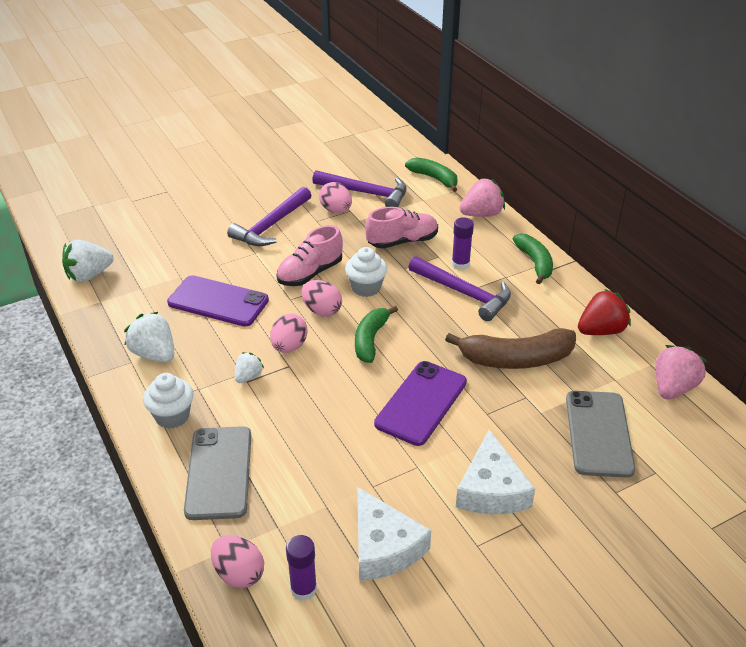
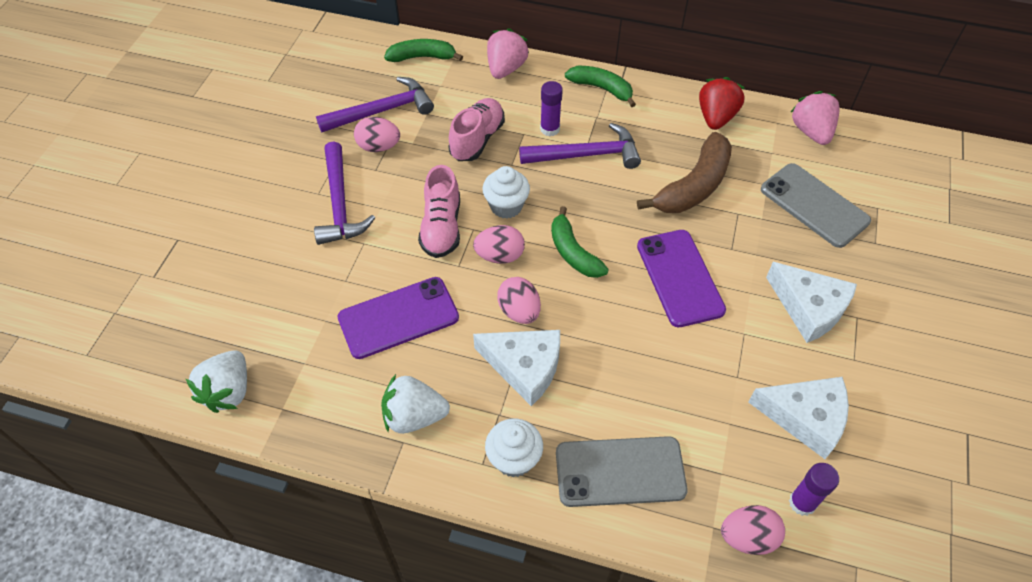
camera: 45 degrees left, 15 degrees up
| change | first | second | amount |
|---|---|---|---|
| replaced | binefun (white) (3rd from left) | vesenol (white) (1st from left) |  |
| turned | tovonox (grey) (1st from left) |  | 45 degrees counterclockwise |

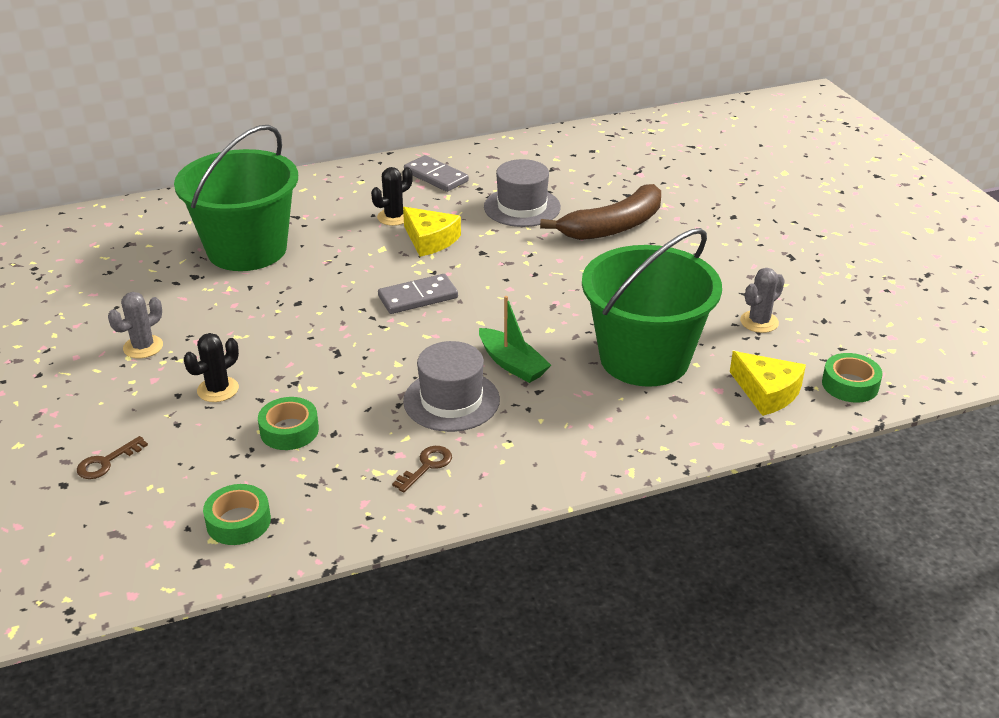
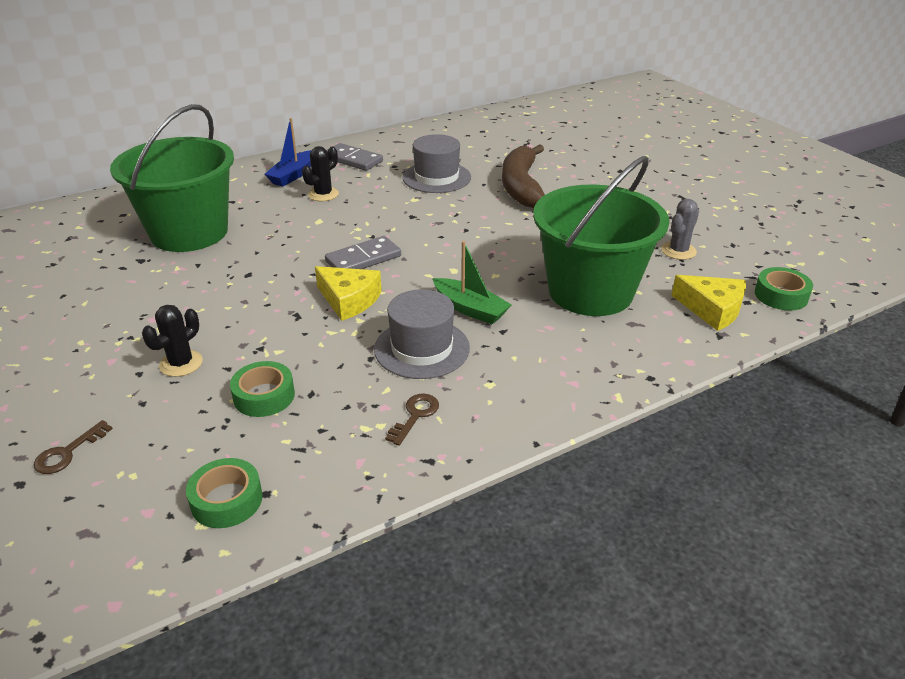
camera: 10 degrees left, 0 degrees up
| change | first | second | amount |
|---|---|---|---|
| added |  | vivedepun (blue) |  |
| moved | vesenol (yellow) (1st from left) |  |  |
| turned | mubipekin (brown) |  | 135 degrees clockwise |
| removed | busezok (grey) (1st from left) |  |  |

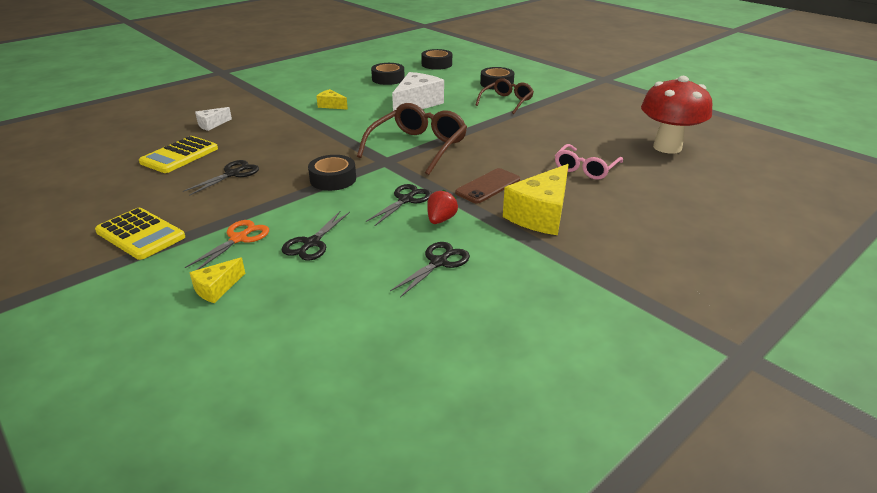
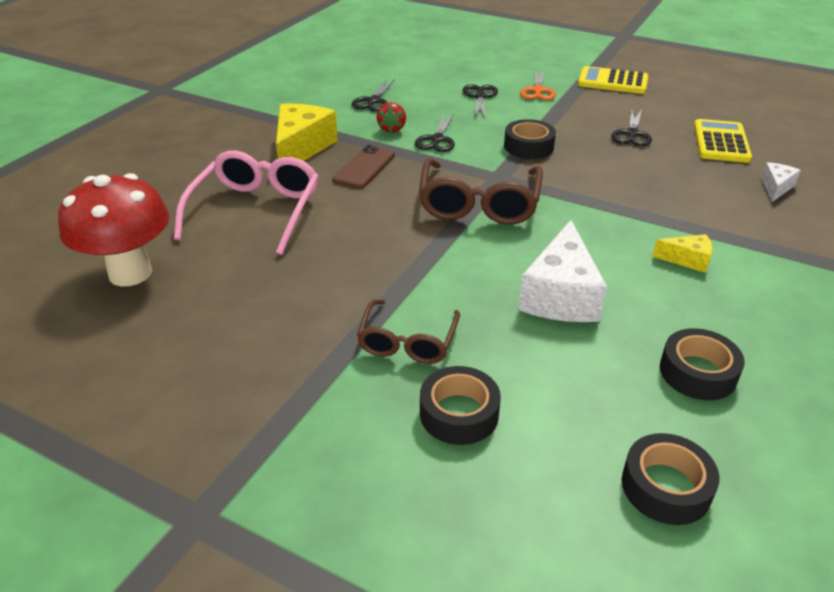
camera: 160 degrees right, 5 degrees up
| change | first | second | amount |
|---|---|---|---|
| resized | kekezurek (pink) |  | x1.61 |
| removed | vesenol (yellow) (1st from left) |  |  |

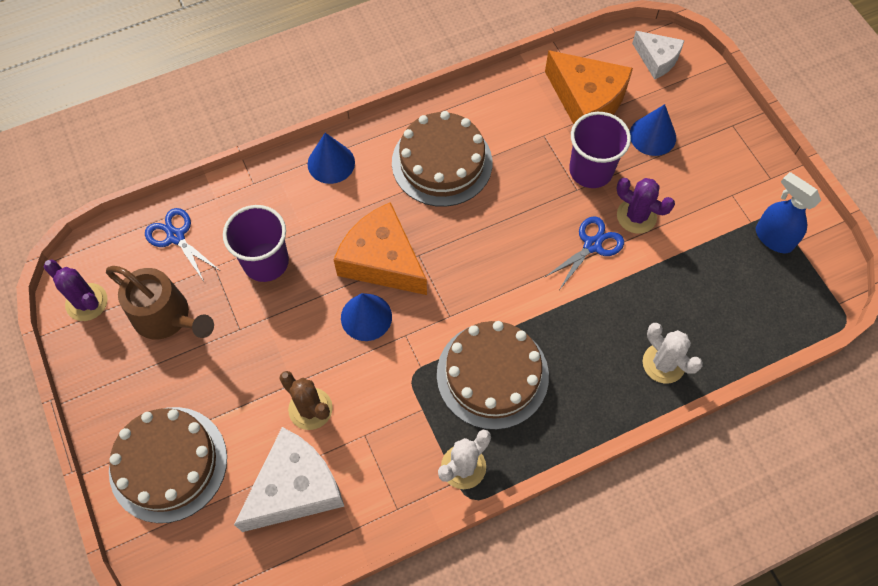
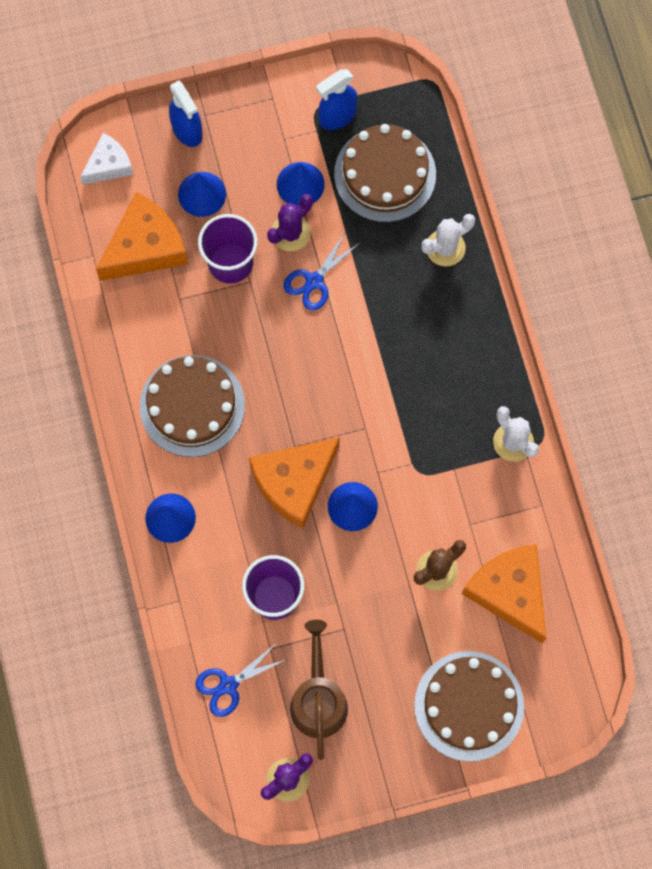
camera: 80 degrees left, 10 degrees up
| change | first | second | amount |
|---|---|---|---|
| added |  | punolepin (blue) (1st from left) |  |
| added |  | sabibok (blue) (3rd from left) |  |
| turned | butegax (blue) (2nd from left) |  | 105 degrees counterclockwise |
| turned | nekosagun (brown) |  | 45 degrees counterclockwise |
| moved | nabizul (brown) (3rd from left in the first image) | nabizul (brown) (2nd from left) |  |
| recoloured | vesenol (white) (1st from left) | vesenol (orange) (3rd from left) |  |

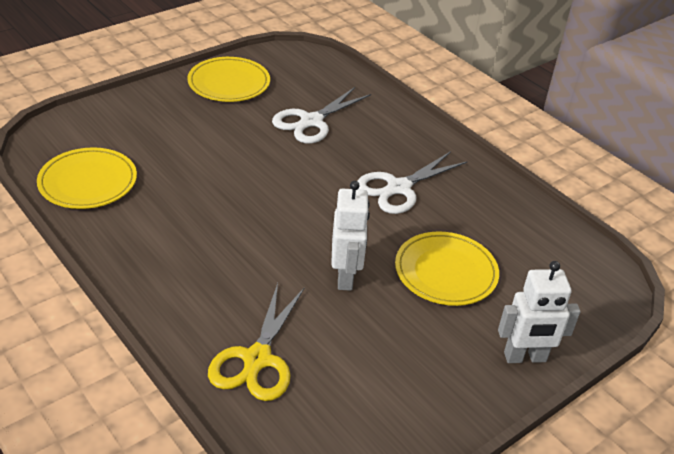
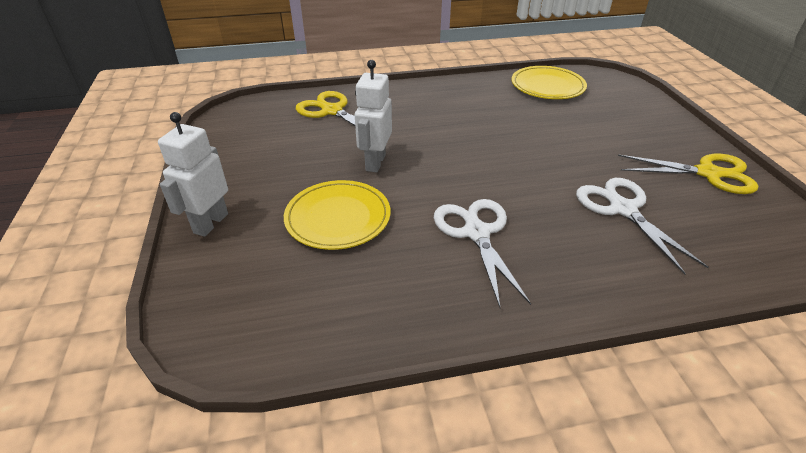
camera: 120 degrees right, 0 degrees up
| change | first | second | amount |
|---|---|---|---|
| turned | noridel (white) (1st from left in the first image) | noridel (white) (2nd from left) | 75 degrees clockwise |
| replaced | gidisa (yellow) (2nd from left) | butegax (yellow) (2nd from left) |  |

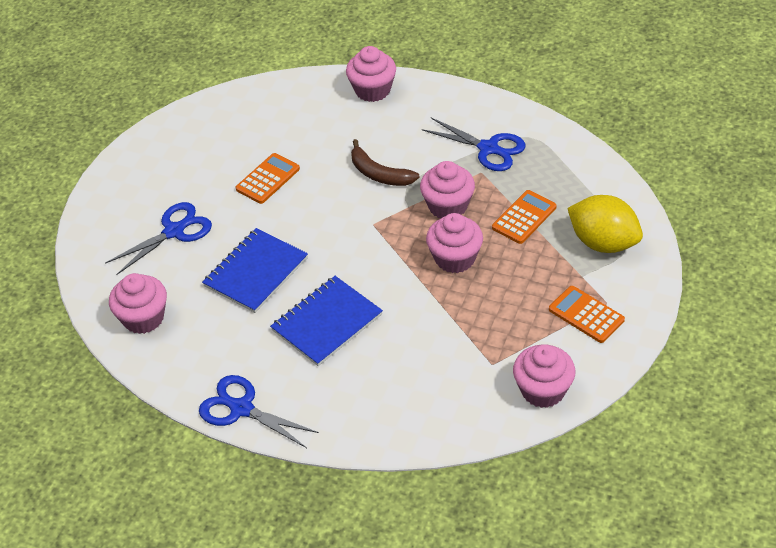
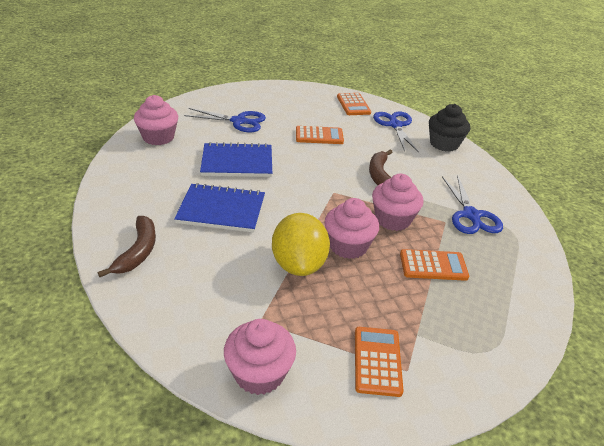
camera: 45 degrees right, 10 degrees down
| change | first | second | amount |
|---|---|---|---|
| added |  | mubipekin (brown) (1st from left) |  |
| moved | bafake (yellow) |  |  |
| added |  | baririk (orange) (2nd from left) |  |
| moved | butegax (blue) (2nd from left) |  |  |
| recoloured | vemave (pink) (2nd from left) | vemave (black) |  |

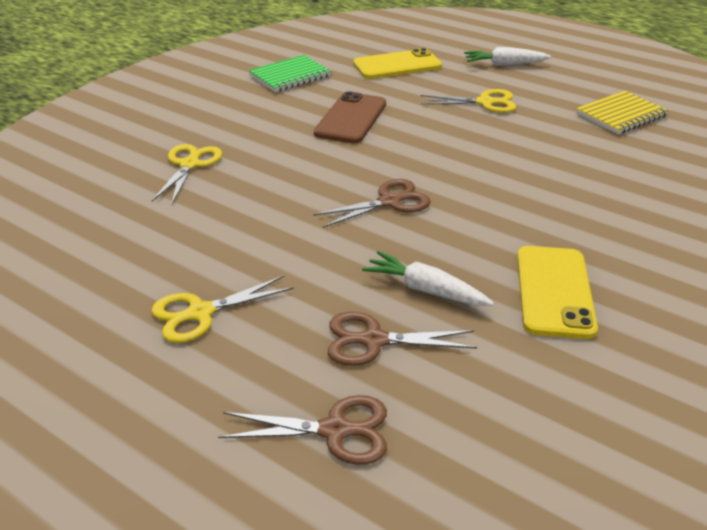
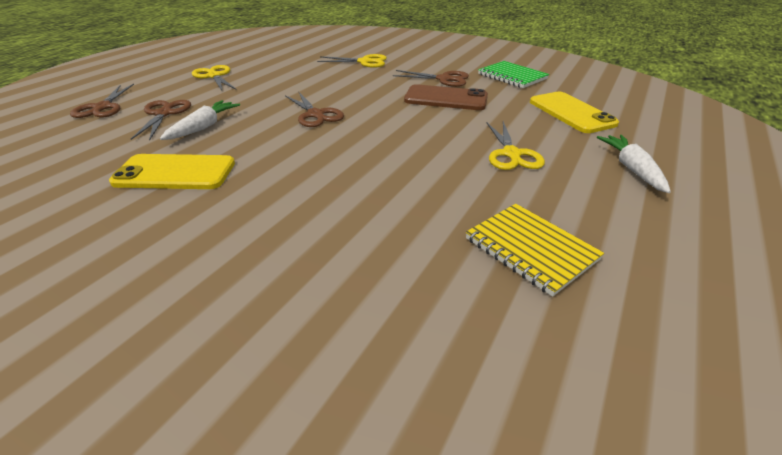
camera: 85 degrees right, 0 degrees up
| change | first | second | amount |
|---|---|---|---|
| added |  | butegax (brown) (4th from left) |  |

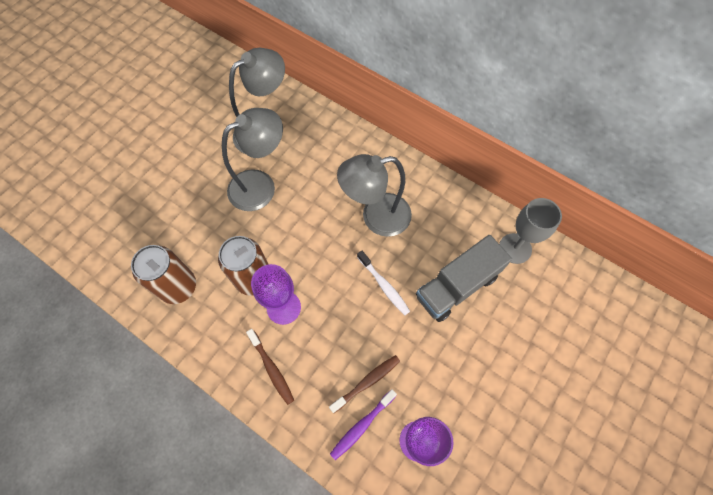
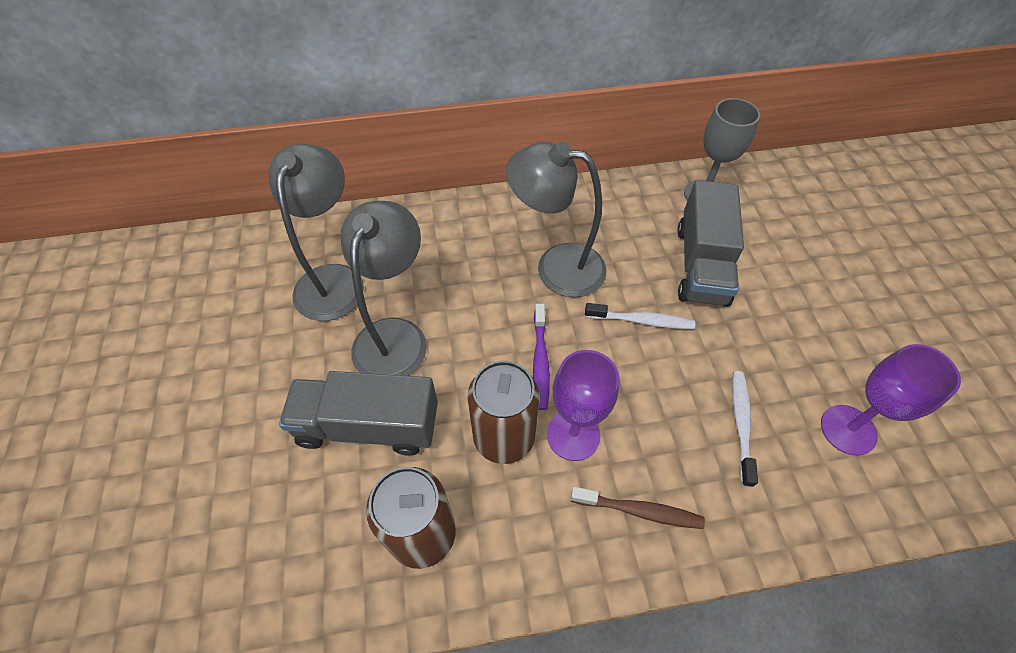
camera: 45 degrees left, 10 degrees down
| change | first | second | amount |
|---|---|---|---|
| added |  | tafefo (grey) (1st from left) |  |
| turned | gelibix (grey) (3rd from left) |  | 75 degrees clockwise |
| moved | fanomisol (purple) |  |  |
| recoloured | fanomisol (brown) (2nd from left) | fanomisol (white) (2nd from left) |  |

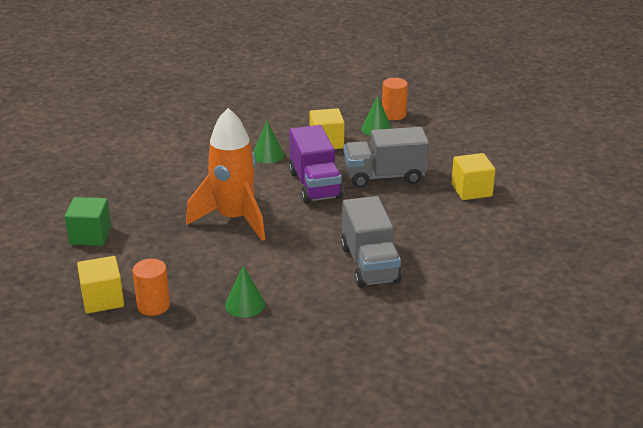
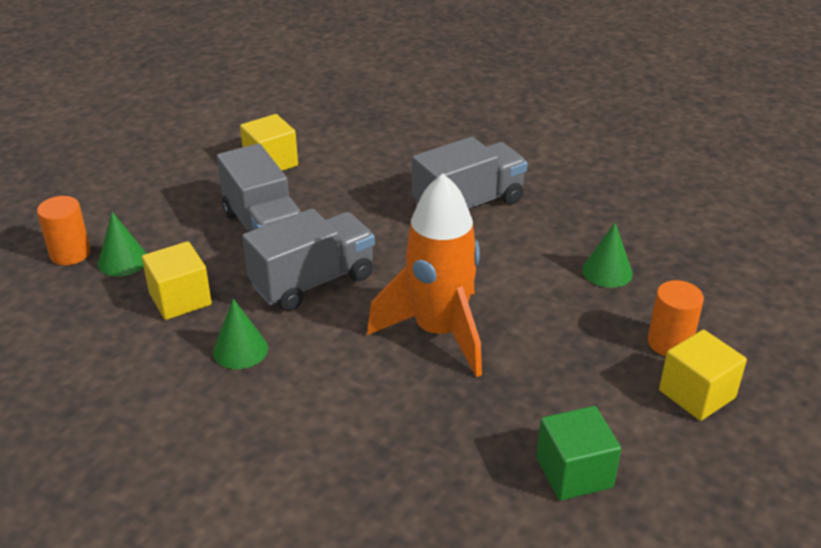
camera: 110 degrees left, 5 degrees up
| change | first | second | amount |
|---|---|---|---|
| recoloured | tafefo (purple) | tafefo (grey) (2nd from left) |  |

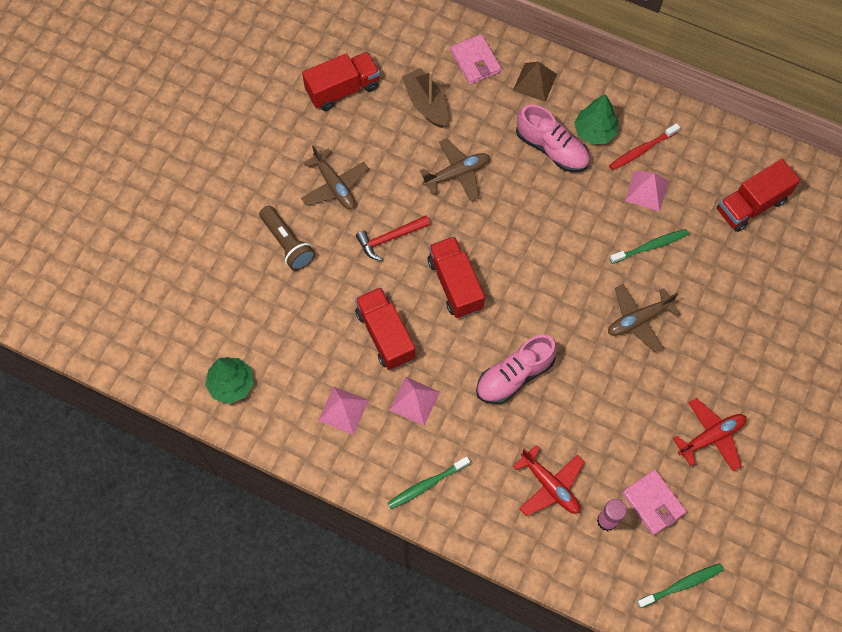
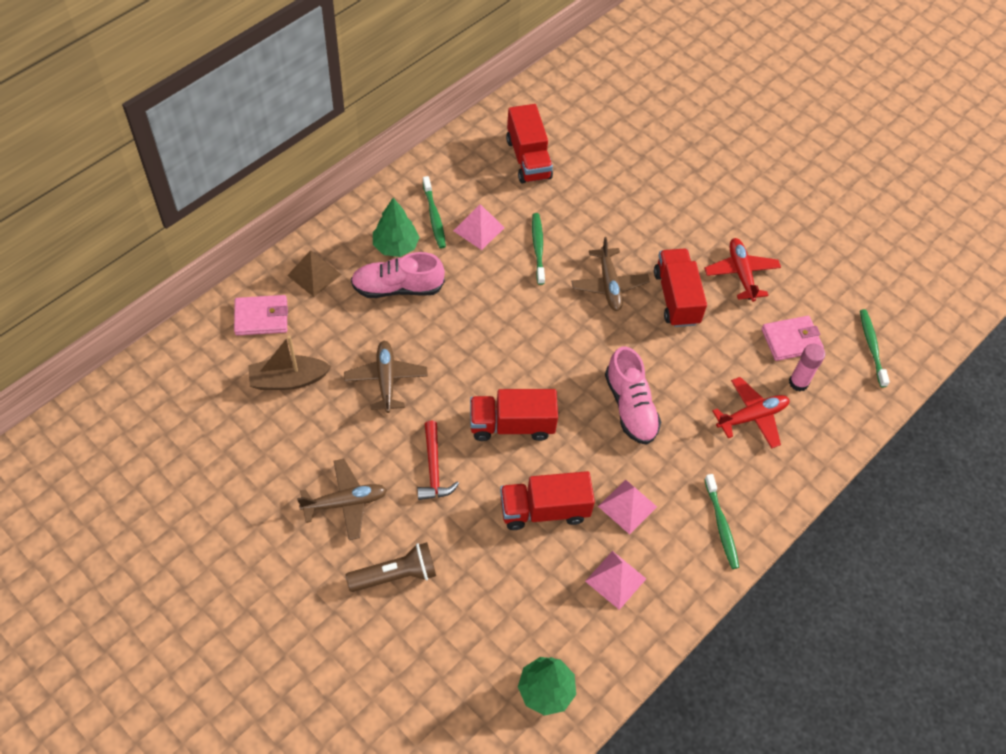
camera: 75 degrees left, 10 degrees down
| change | first | second | amount |
|---|---|---|---|
| turned | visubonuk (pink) (2nd from left in the first image) | visubonuk (pink) (1st from left) | 150 degrees counterclockwise |
| recoloured | fanomisol (red) | fanomisol (green) (1st from left) |  |
| moved | tafefo (red) (1st from left in the first image) | tafefo (red) (4th from left) |  |

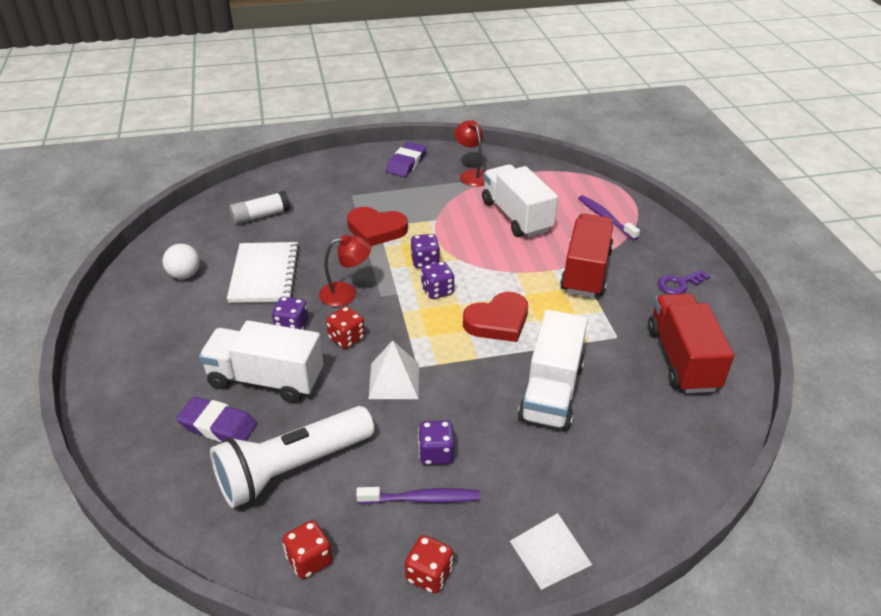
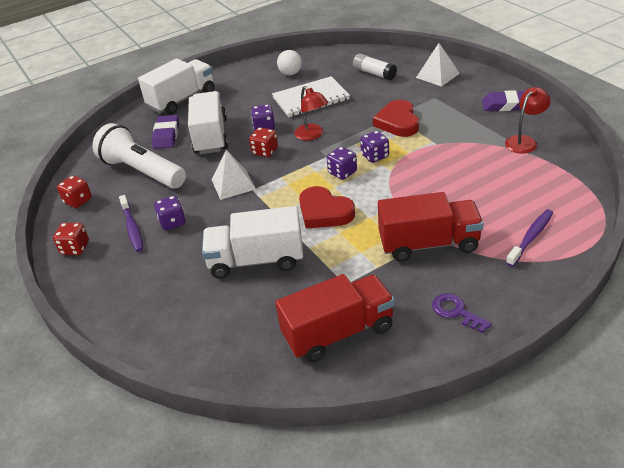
camera: 75 degrees right, 0 degrees up
| change | first | second | amount |
|---|---|---|---|
| moved | tafefo (white) (2nd from left in the first image) | tafefo (white) (1st from left) |  |
| moved | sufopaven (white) (2nd from left) |  |  |

